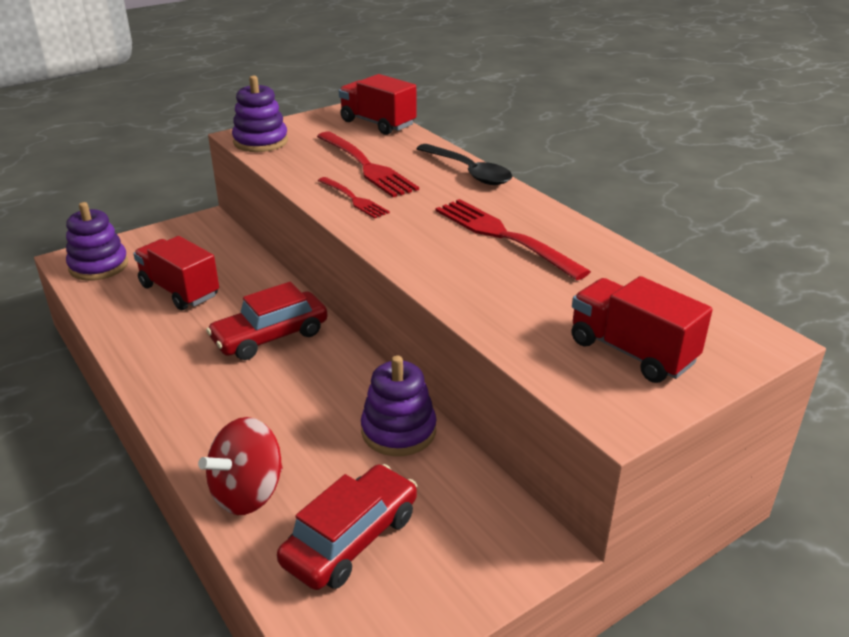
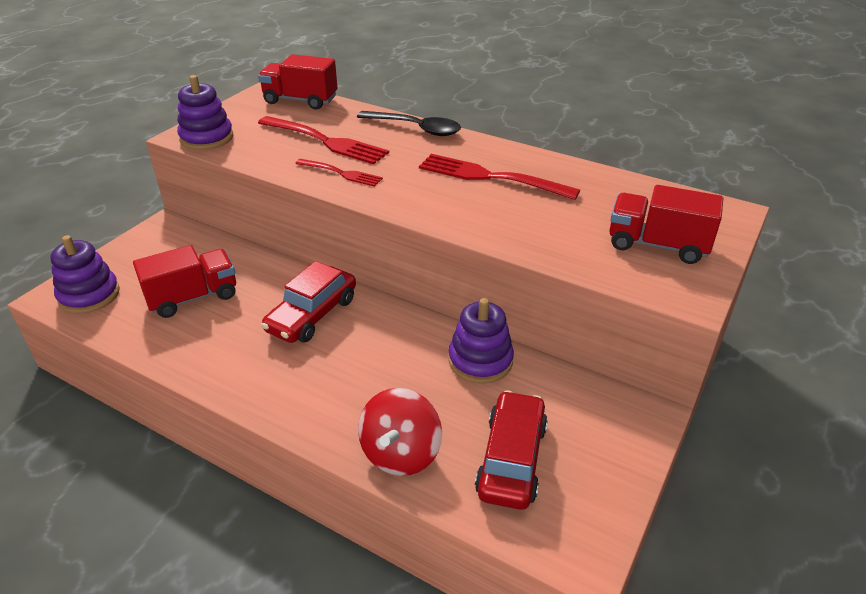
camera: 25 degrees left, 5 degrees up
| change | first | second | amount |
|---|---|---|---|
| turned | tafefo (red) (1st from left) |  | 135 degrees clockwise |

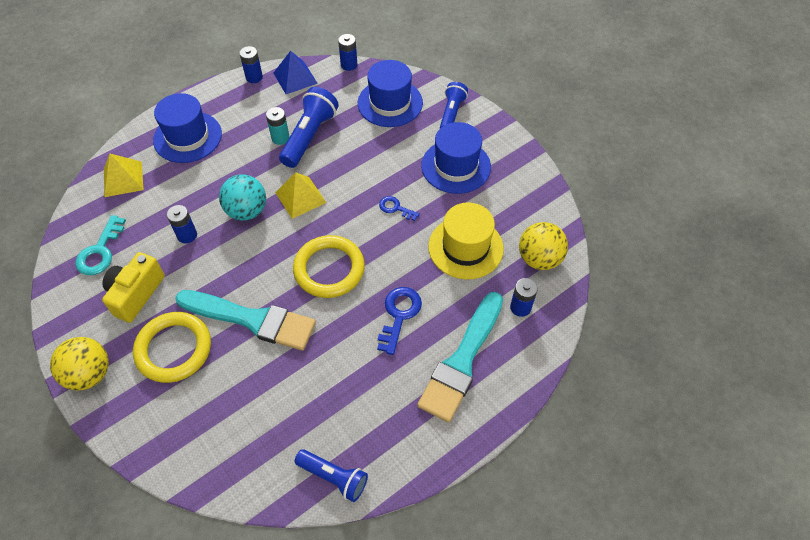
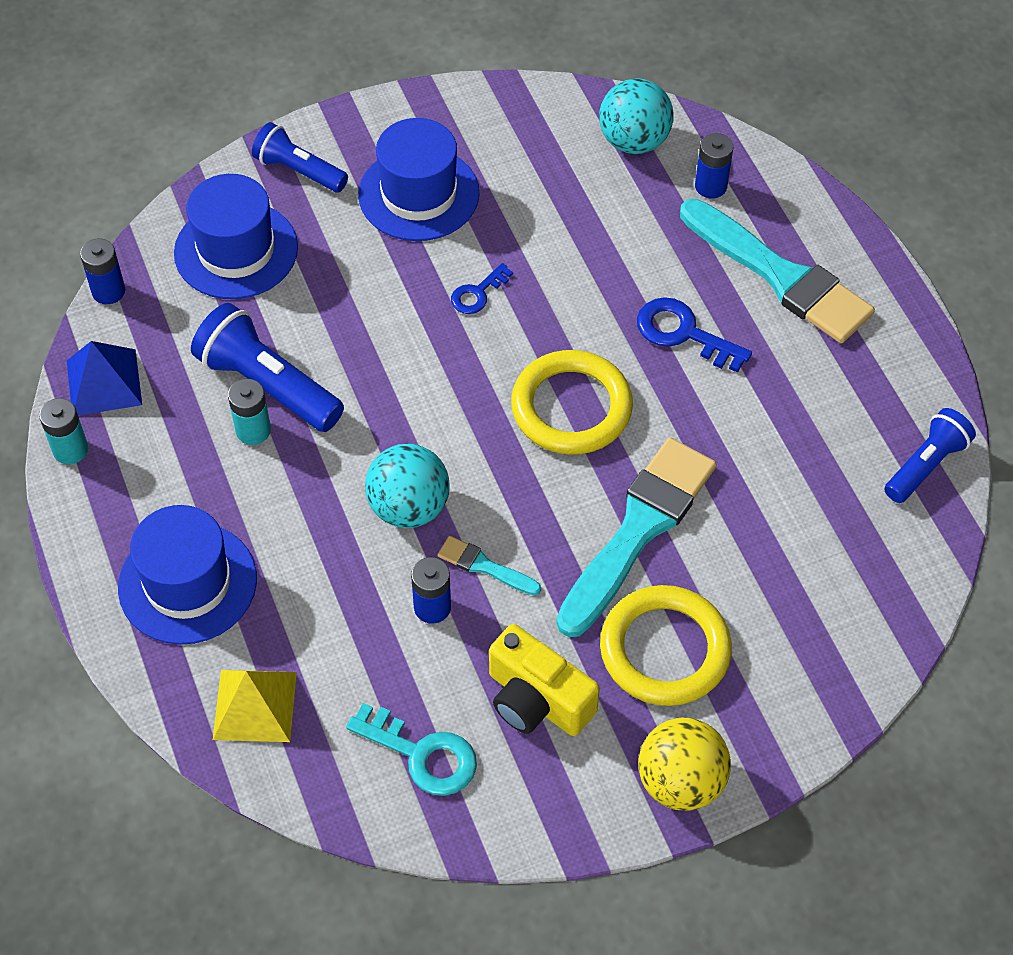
camera: 75 degrees left, 0 degrees up
| change | first | second | amount |
|---|---|---|---|
| recoloured | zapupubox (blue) (2nd from left) | zapupubox (turquoise) (1st from left) |  |
| added |  | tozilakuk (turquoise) (1st from left) |  |
| recoloured | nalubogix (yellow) (2nd from left) | nalubogix (turquoise) (2nd from left) |  |
| removed | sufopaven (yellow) (2nd from left) |  |  |
| removed | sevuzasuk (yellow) |  |  |

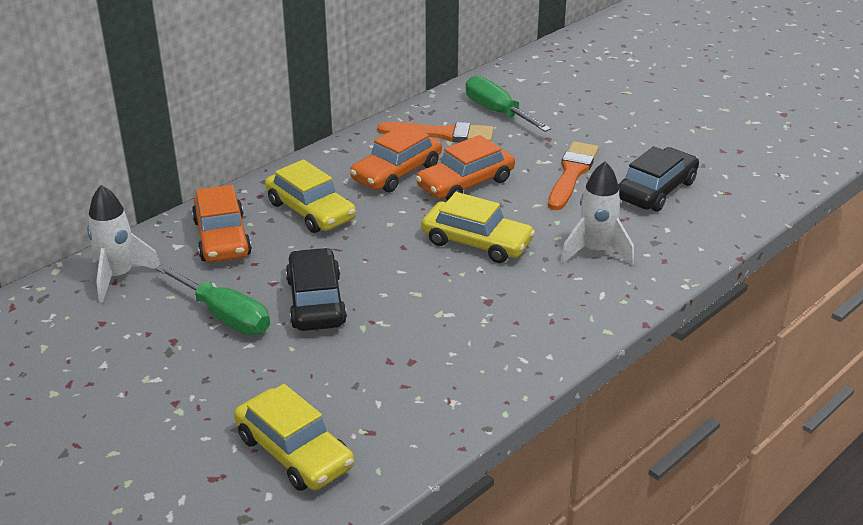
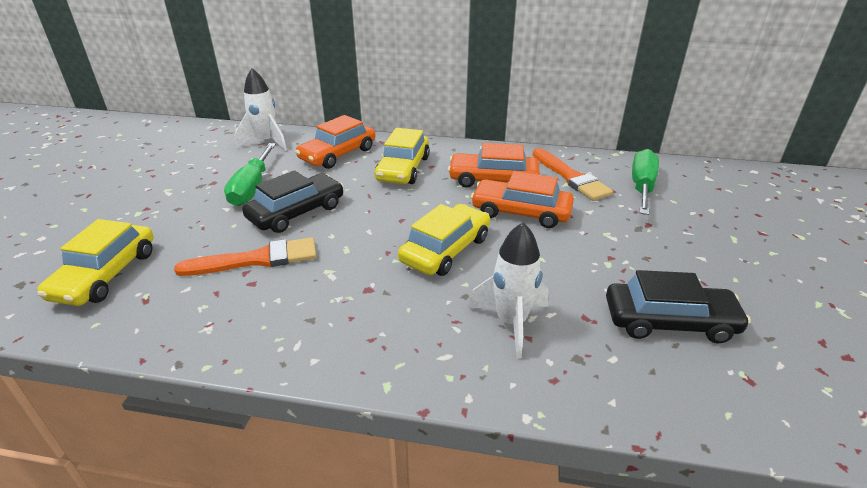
camera: 55 degrees right, 0 degrees up
| change | first | second | amount |
|---|---|---|---|
| moved | tozilakuk (orange) (2nd from left in the first image) | tozilakuk (orange) (1st from left) |  |
| turned | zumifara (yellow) (3rd from left) |  | 135 degrees counterclockwise |

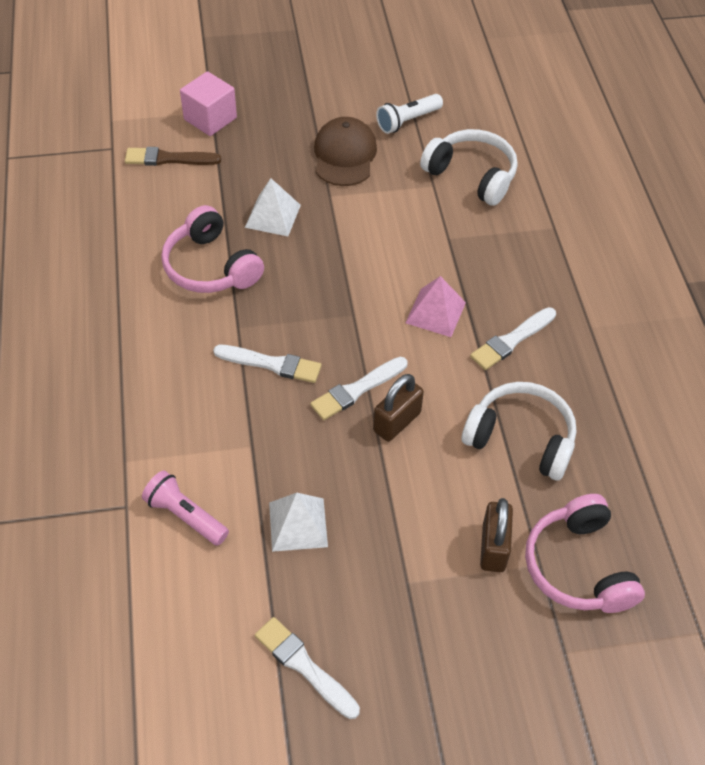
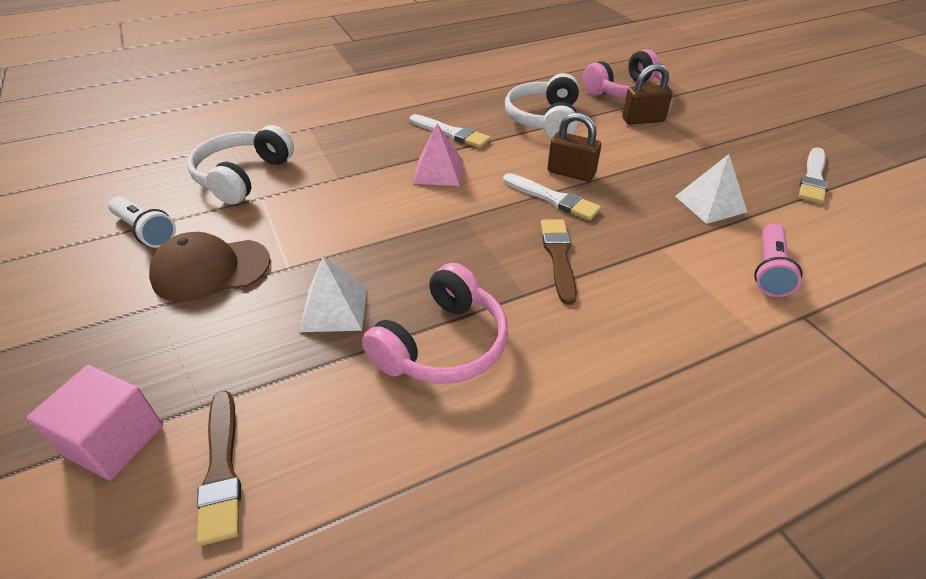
camera: 105 degrees left, 10 degrees down
| change | first | second | amount |
|---|---|---|---|
| recoloured | tozilakuk (white) (1st from left) | tozilakuk (brown) (2nd from left) |  |

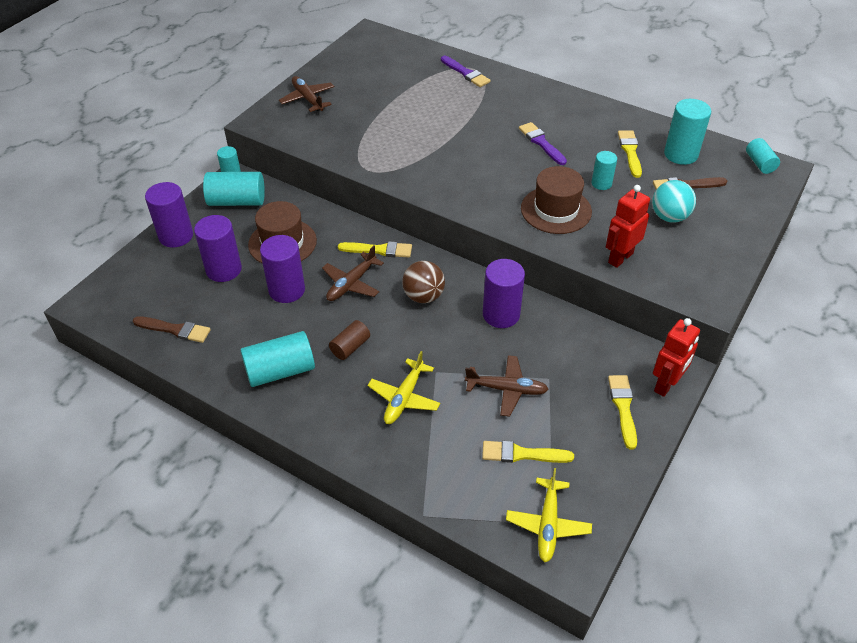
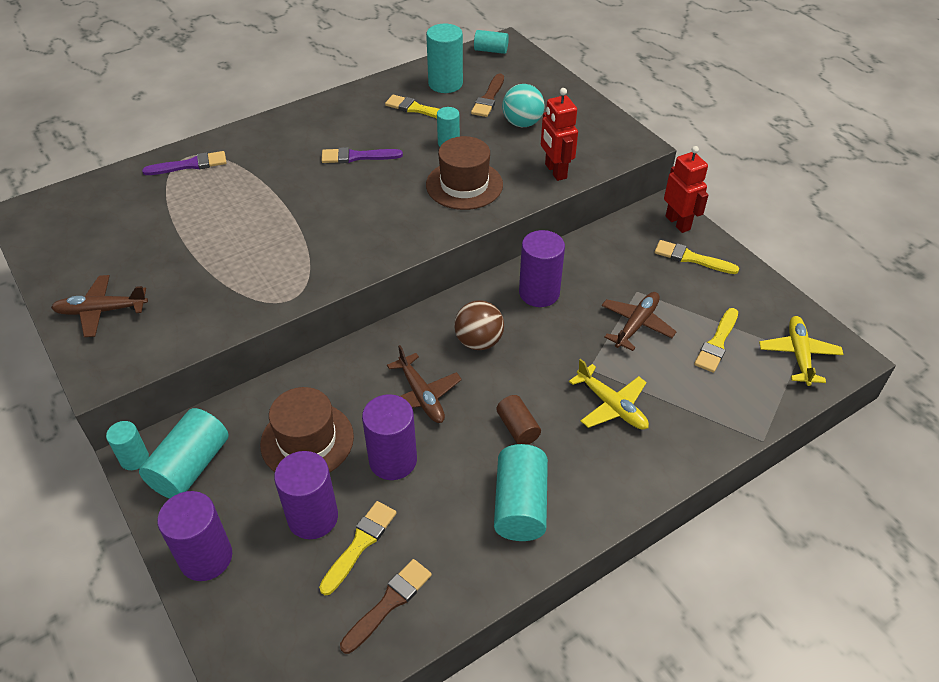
camera: 65 degrees left, 0 degrees up
| change | first | second | amount |
|---|---|---|---|
| moved | tozilakuk (yellow) (1st from left) |  |  |
| turned | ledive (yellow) (2nd from left) |  | 120 degrees counterclockwise |

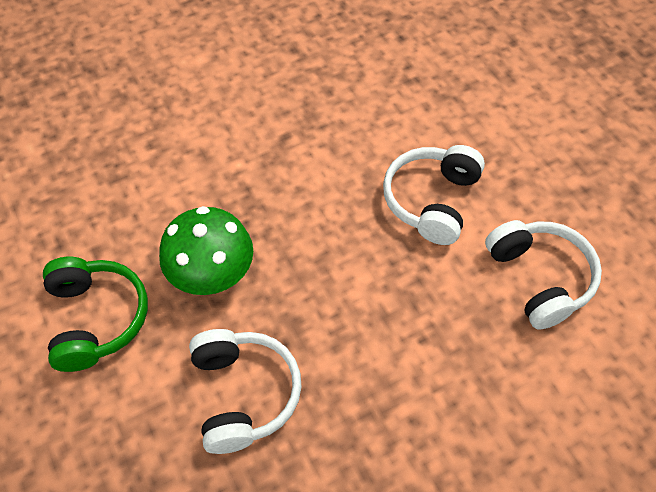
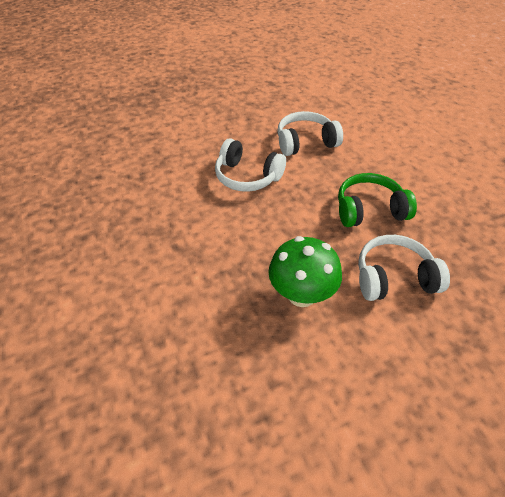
camera: 85 degrees left, 10 degrees down
| change | first | second | amount |
|---|---|---|---|
| moved | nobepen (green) |  |  |

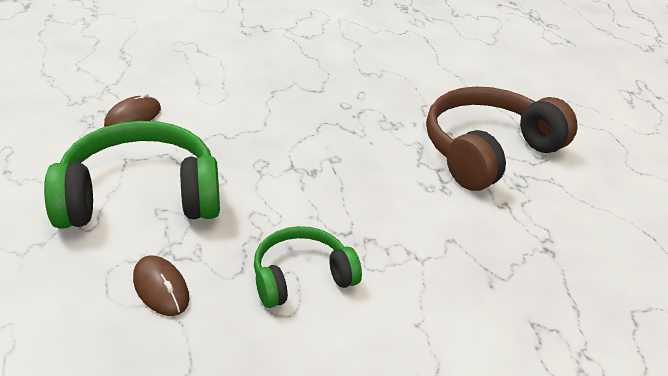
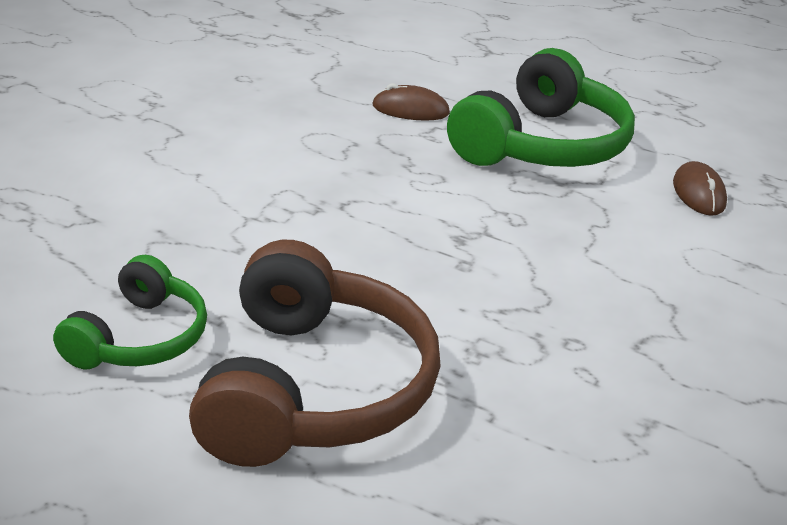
camera: 135 degrees right, 5 degrees down
| change | first | second | amount |
|---|---|---|---|
| moved | nobepen (green) (2nd from left in the first image) | nobepen (green) (1st from left) |  |

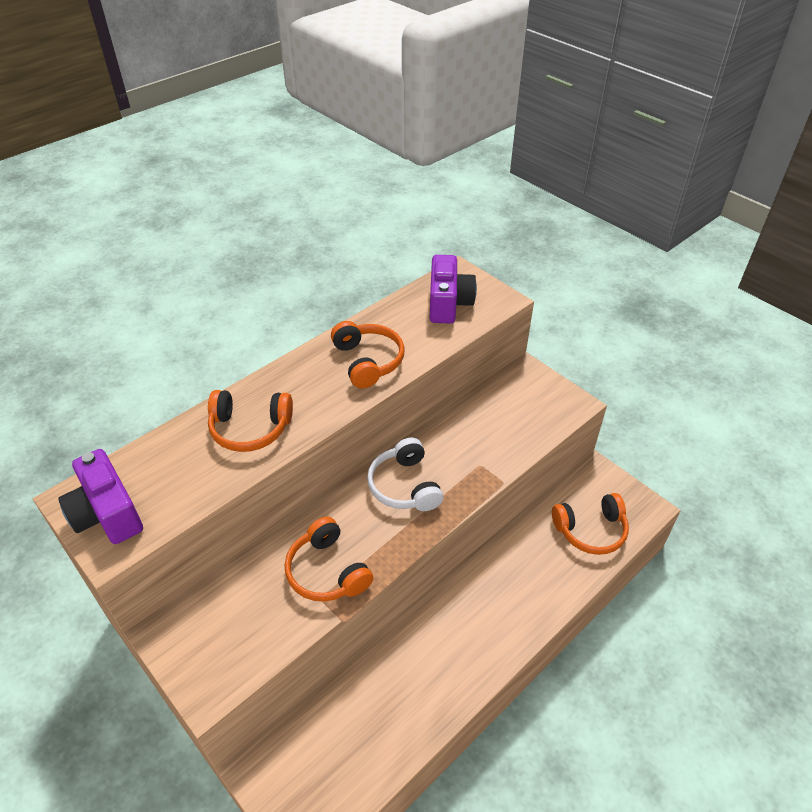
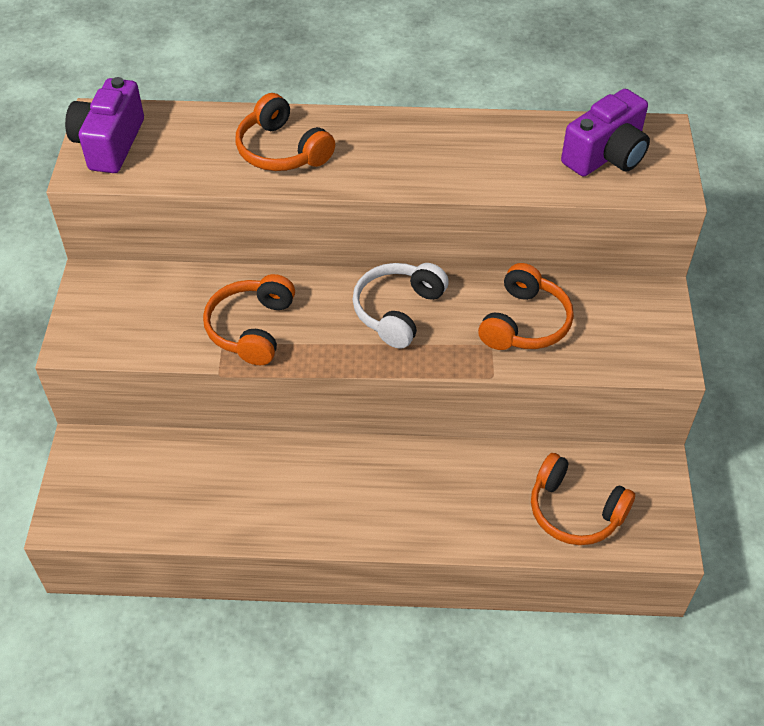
camera: 45 degrees right, 5 degrees up
| change | first | second | amount |
|---|---|---|---|
| moved | nobepen (orange) (3rd from left) |  |  |

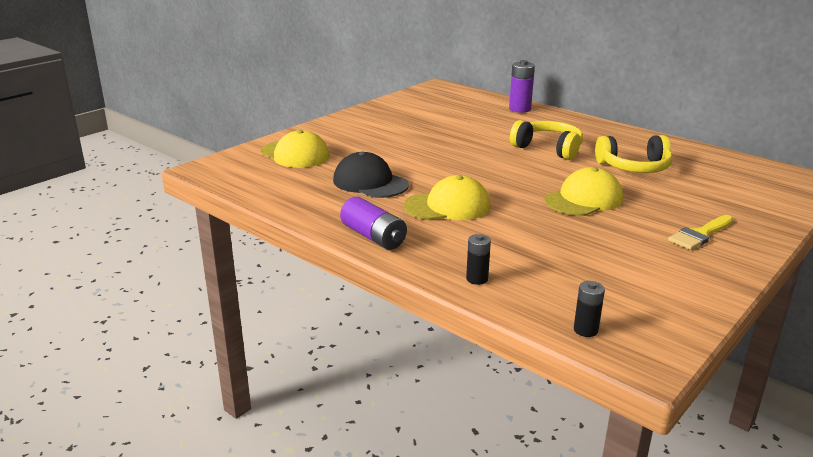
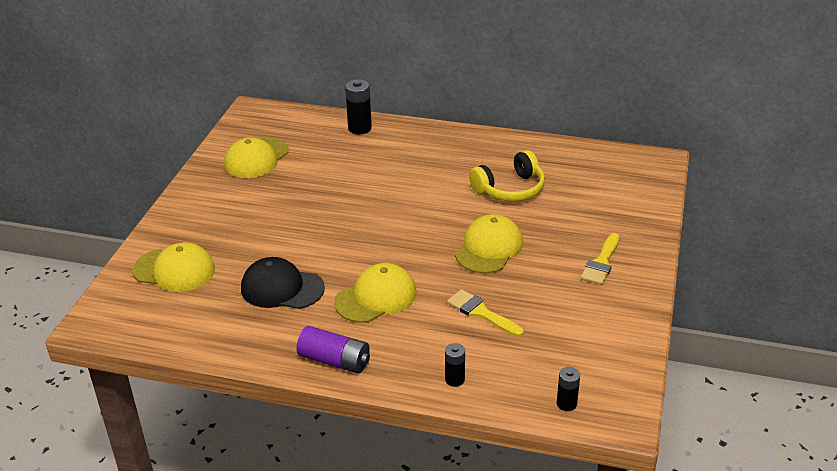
camera: 25 degrees left, 10 degrees up
| change | first | second | amount |
|---|---|---|---|
| added |  | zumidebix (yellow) (2nd from left) |  |
| recoloured | zapupubox (purple) (2nd from left) | zapupubox (black) (1st from left) |  |
| added |  | tozilakuk (yellow) (1st from left) |  |
| removed | nobepen (yellow) (1st from left) |  |  |

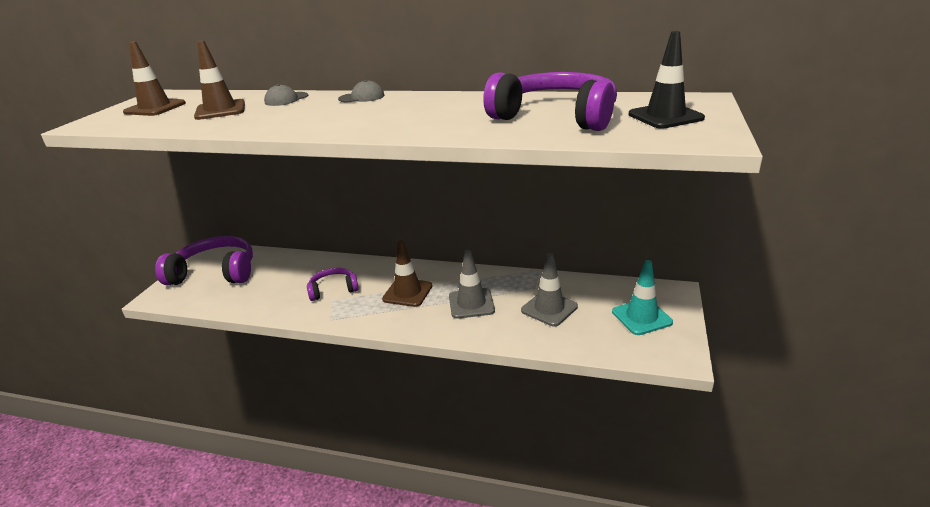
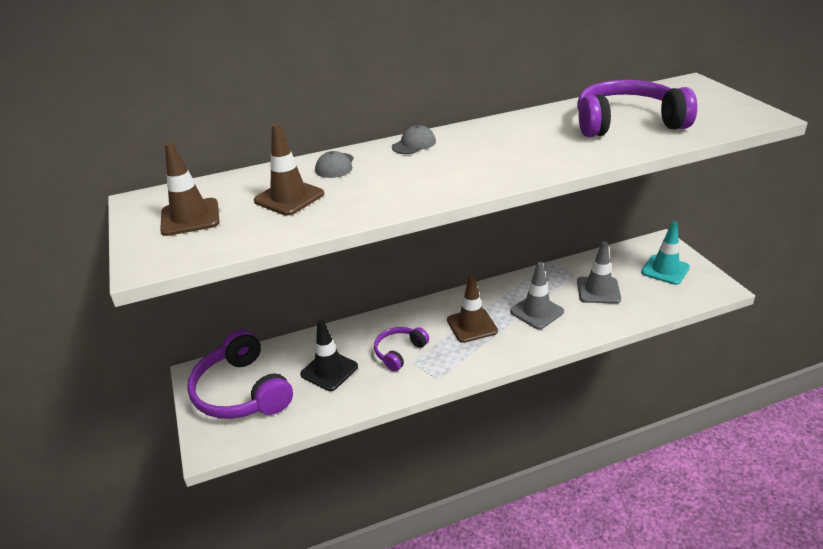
camera: 35 degrees left, 5 degrees up
| change | first | second | amount |
|---|---|---|---|
| turned | nobepen (purple) (1st from left) |  | 90 degrees counterclockwise |
| moved | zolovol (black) |  |  |

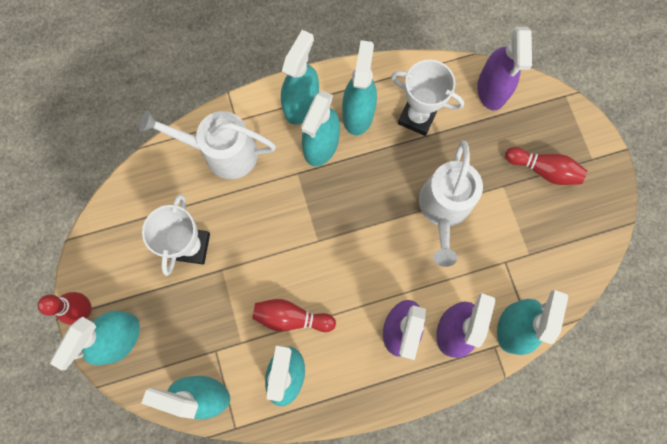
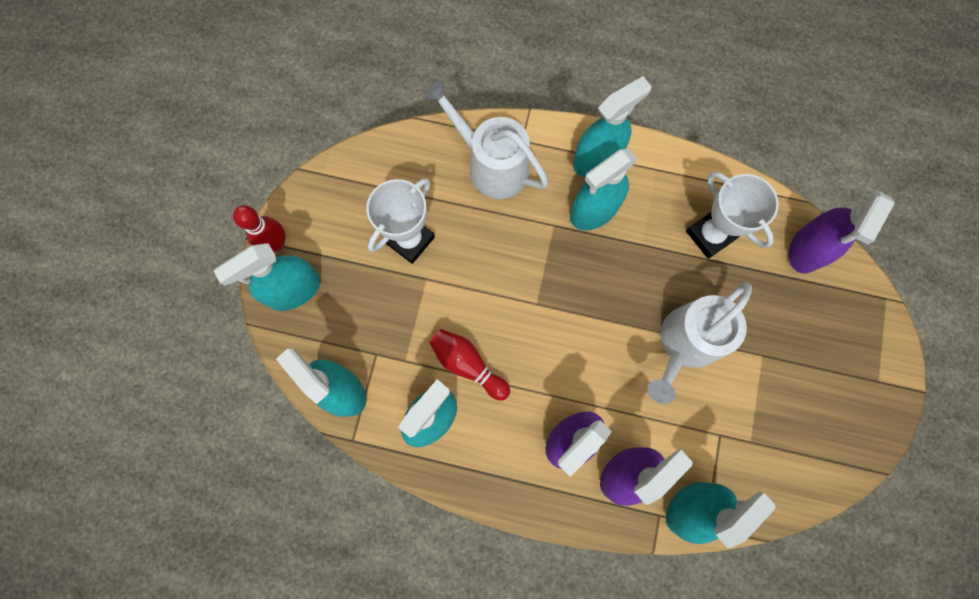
camera: 30 degrees right, 0 degrees up
| change | first | second | amount |
|---|---|---|---|
| removed | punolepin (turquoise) (6th from left) |  |  |
| removed | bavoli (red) (3rd from left) |  |  |

